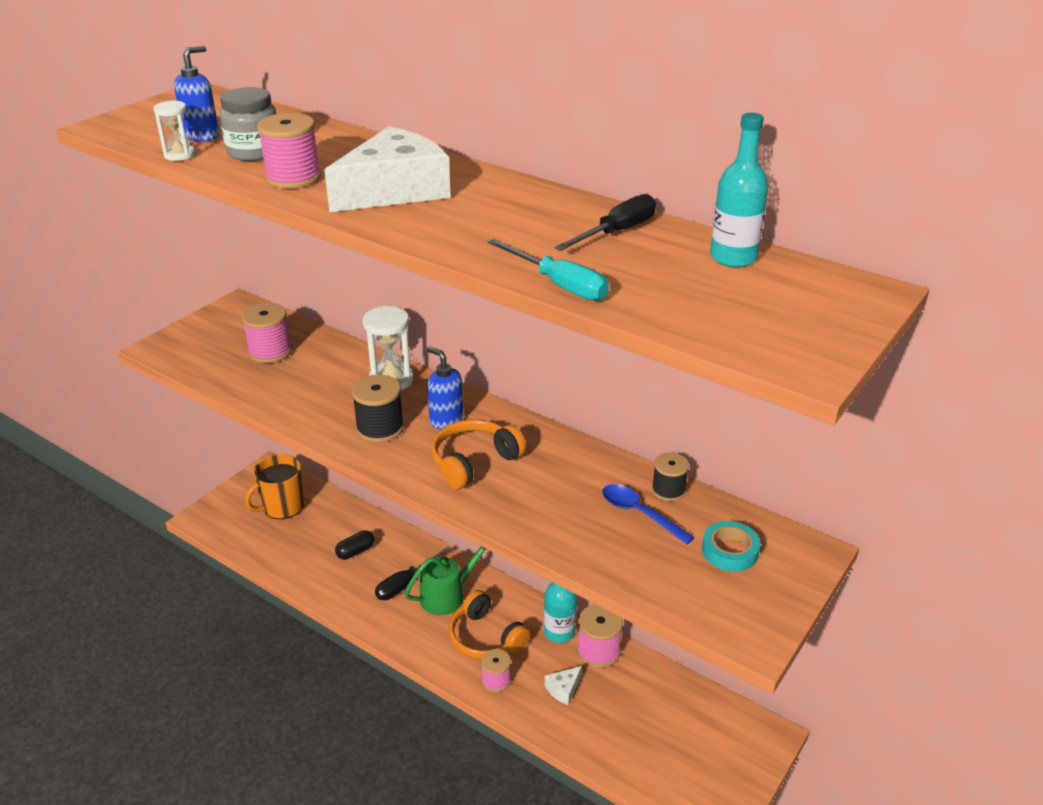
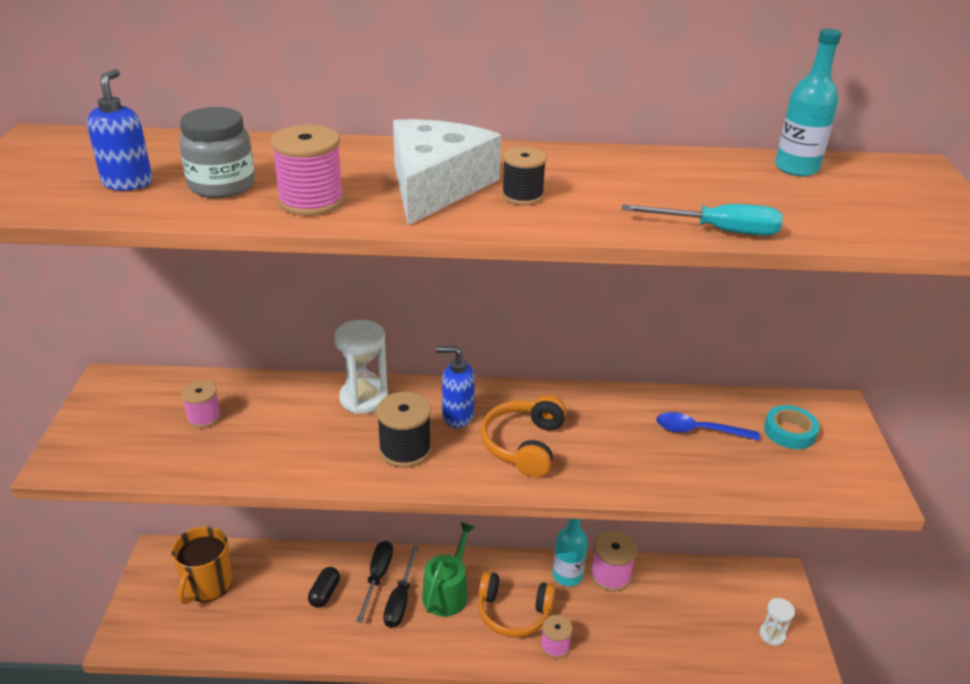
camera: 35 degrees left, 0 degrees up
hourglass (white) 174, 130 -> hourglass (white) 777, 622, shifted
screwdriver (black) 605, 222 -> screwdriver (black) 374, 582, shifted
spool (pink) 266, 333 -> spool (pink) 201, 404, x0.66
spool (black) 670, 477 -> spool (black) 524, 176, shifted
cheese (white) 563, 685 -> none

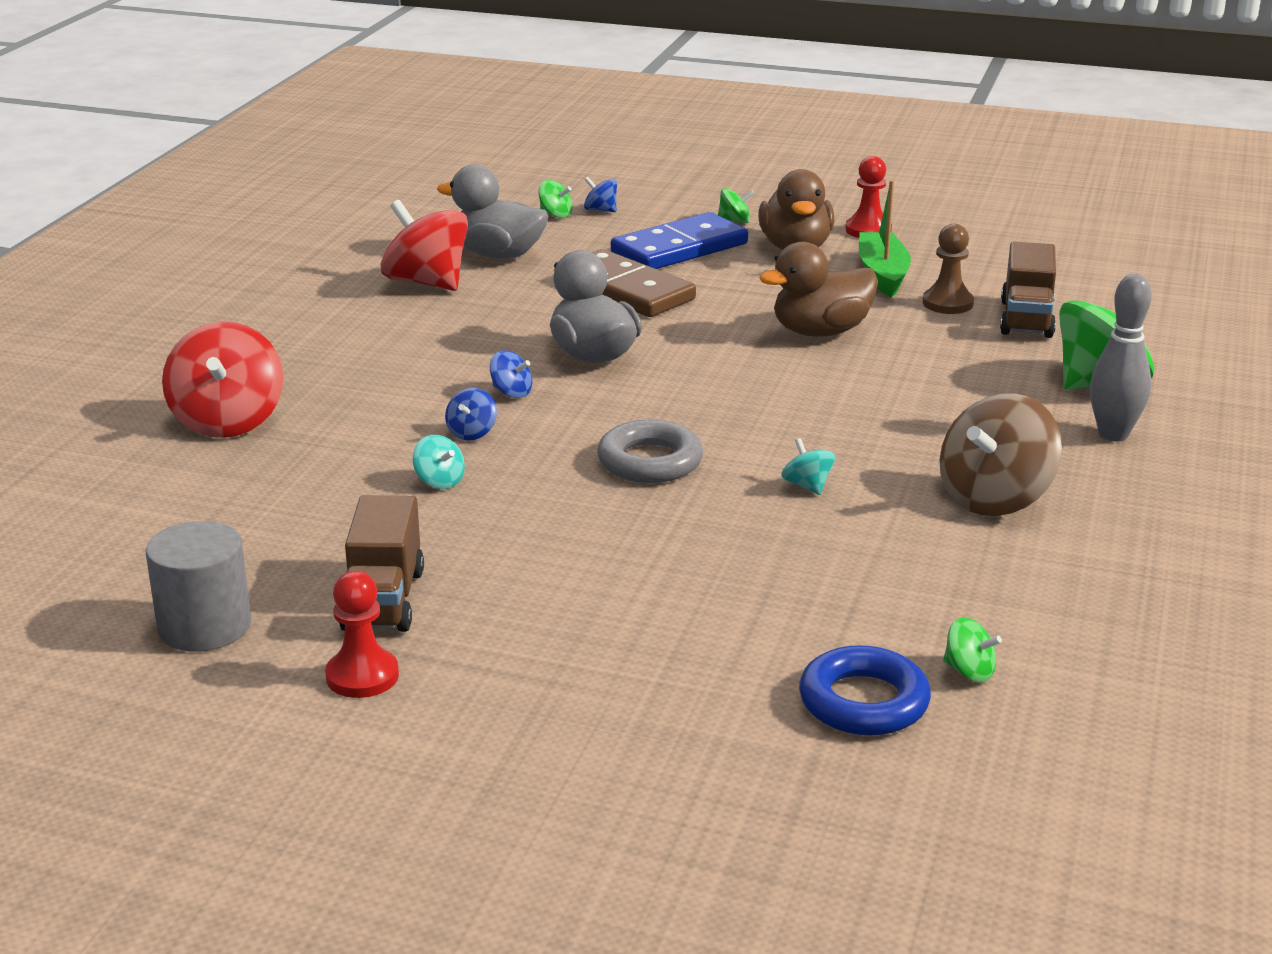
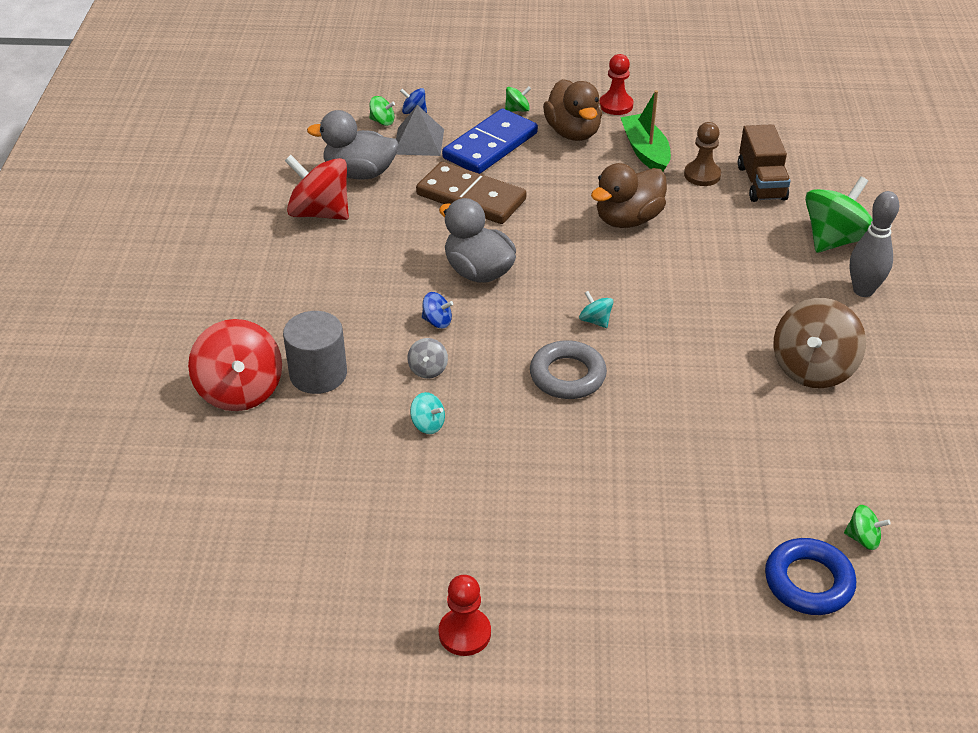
camera: 15 degrees left, 15 degrees up
spinning top (blue) 471, 414 -> spinning top (grey) 427, 358
spinning top (turquoise) 808, 466 -> spinning top (turquoise) 596, 309, shifted
truck (brown) 381, 563 -> none
cylinder (grey) 198, 586 -> cylinder (grey) 315, 352, shifted
none -> pyramid (grey) 420, 130

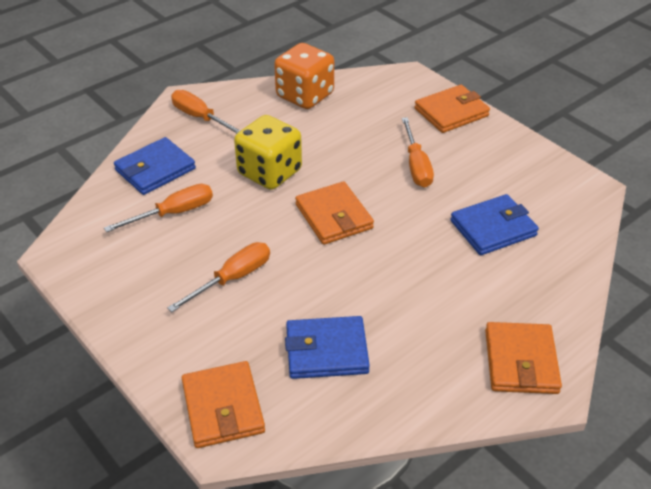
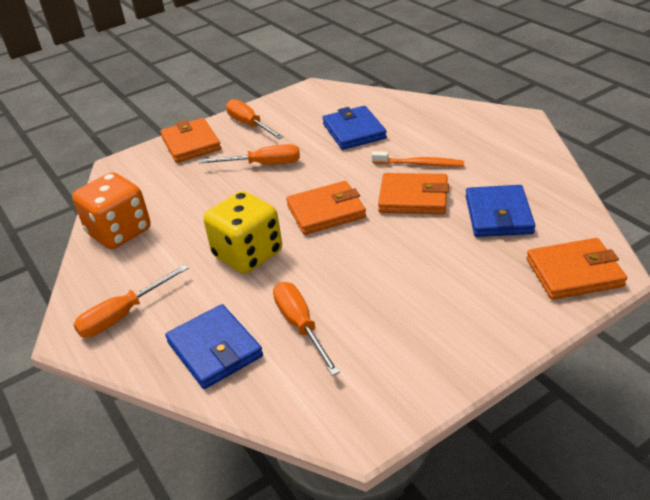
camera: 80 degrees left, 5 degrees down
screwdriver (orange) 218, 277 -> screwdriver (orange) 255, 119, shifted
wallet (orange) 523, 358 -> wallet (orange) 413, 193, shifted
none -> toothbrush (orange) 418, 159

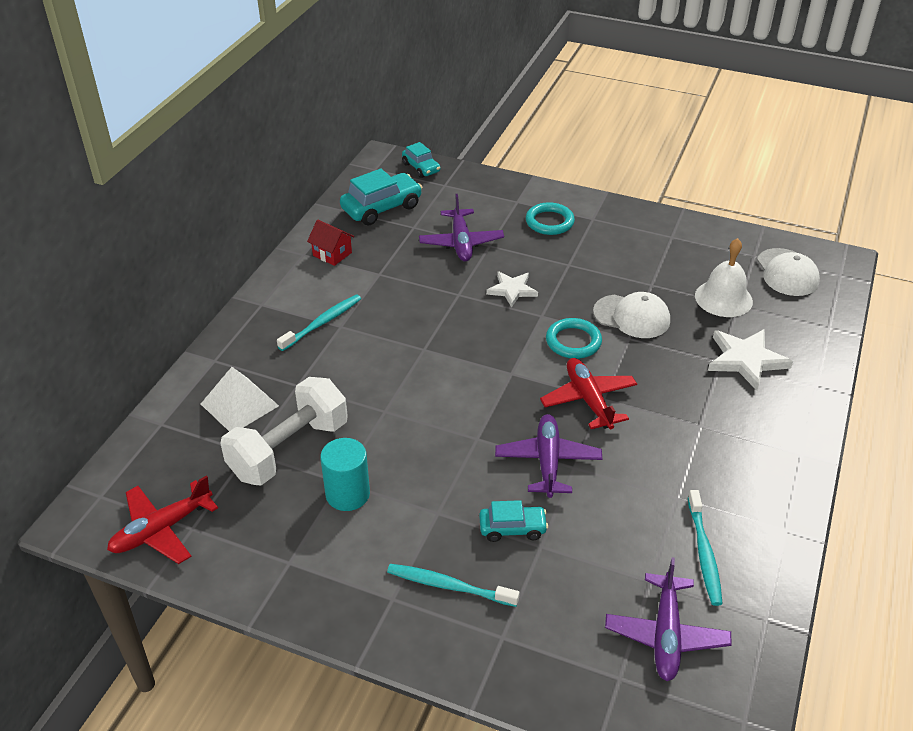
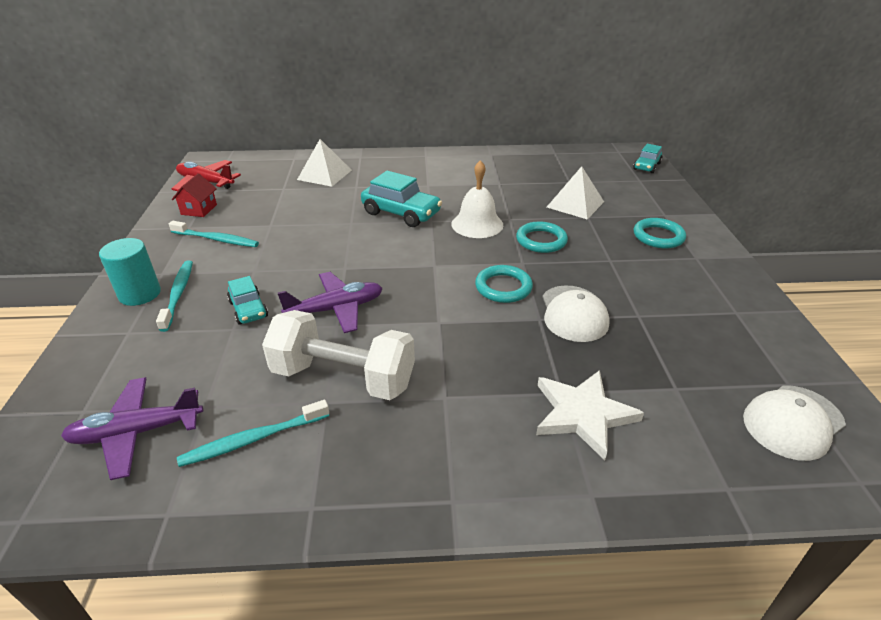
camera: 65 degrees right, 5 degrees down
car (turquoise) 381, 197 -> car (turquoise) 401, 199, shifted
plane (purple) 461, 228 -> pyramid (white) 575, 192
house (red) 331, 243 -> house (red) 194, 195, shifted
bell (white) 724, 277 -> bell (white) 477, 199, shifted
star (white) 512, 290 -> ring (turquoise) 542, 237
toothbrush (turquoise) 319, 322 -> toothbrush (turquoise) 214, 234, shifted
plane (red) 588, 393 -> none
dumbbell (white) 284, 431 -> dumbbell (white) 338, 355, shifted
cylinder (turquoise) 345, 474 -> cylinder (turquoise) 130, 272, shifted

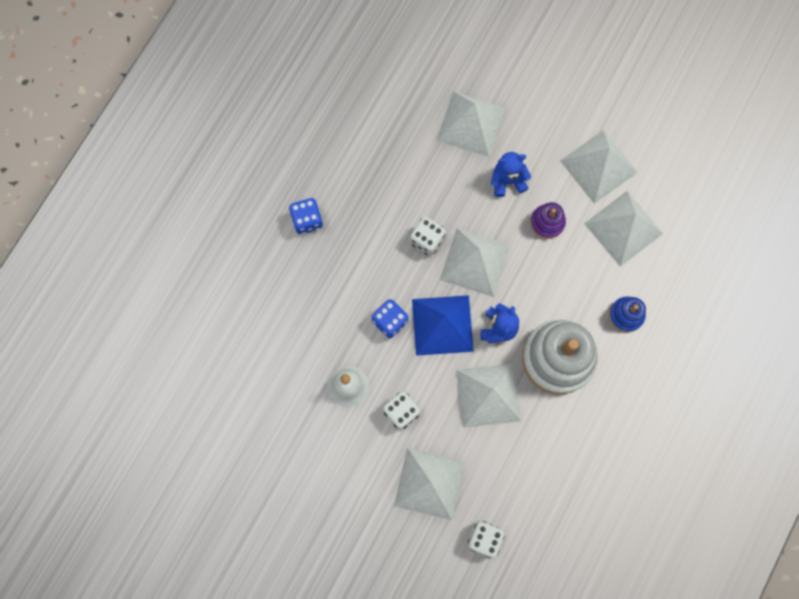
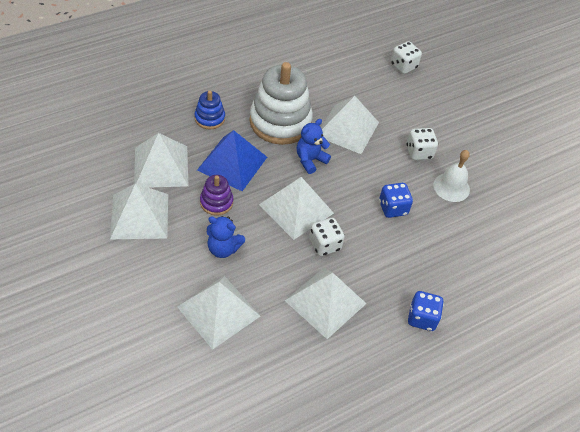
camera: 155 degrees left, 25 degrees down
pyramid (blue) 443, 325 -> pyramid (blue) 232, 160, shifted
pyramid (white) 429, 484 -> pyramid (white) 326, 303, shifted

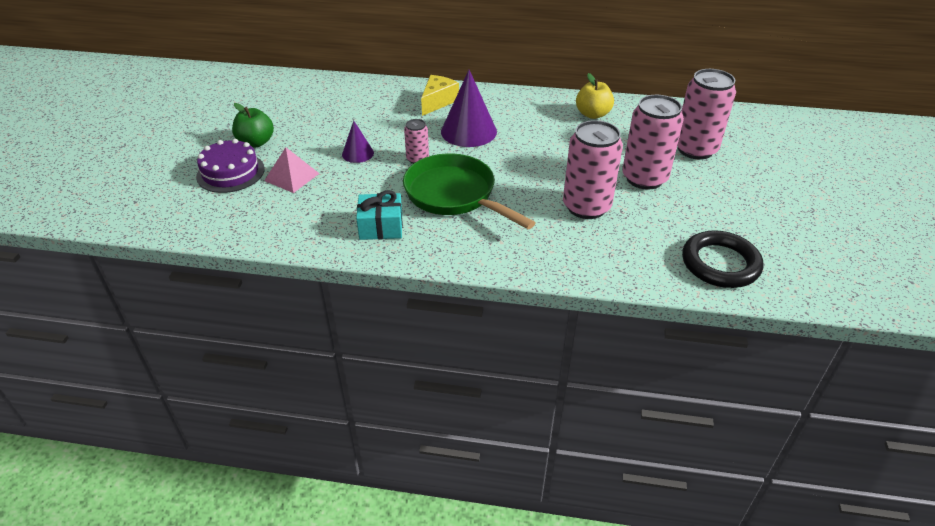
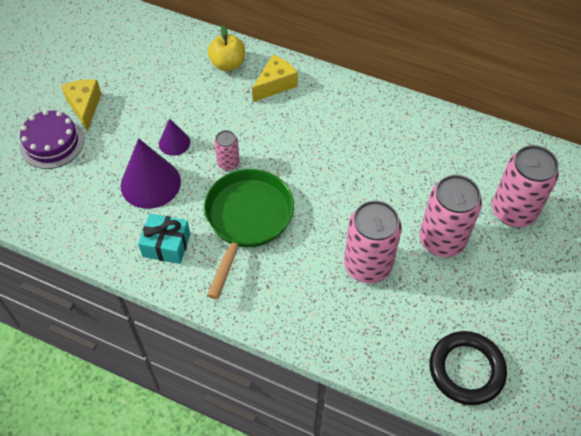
camera: 15 degrees right, 15 degrees up
cone (purple) 469, 108 -> cone (purple) 151, 173, shifted
apple (yellow) 595, 96 -> apple (yellow) 226, 48, shifted
apple (green) 253, 125 -> cheese (yellow) 81, 105
pyramid (pink) 292, 170 -> none
pan (green) 469, 191 -> pan (green) 249, 234, 45 degrees clockwise

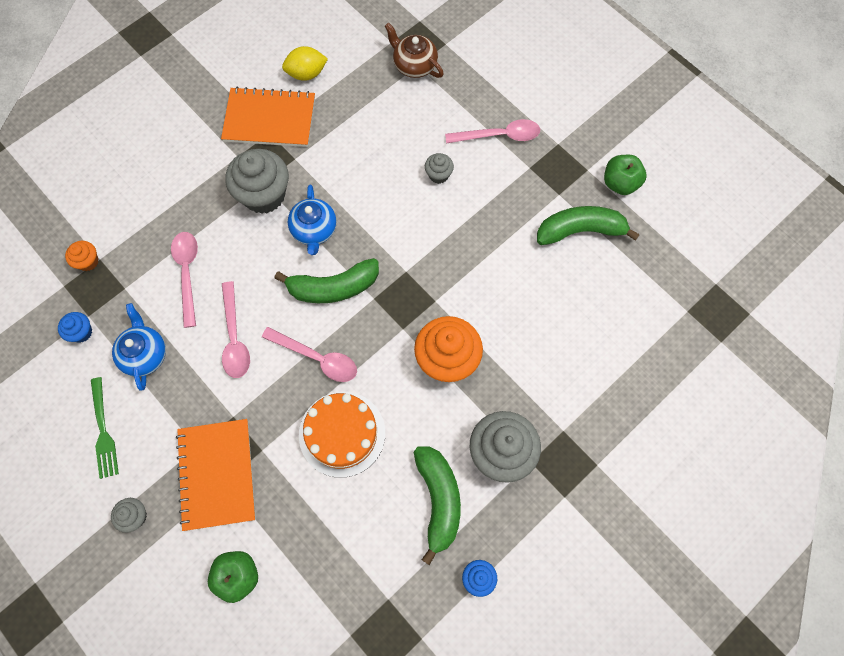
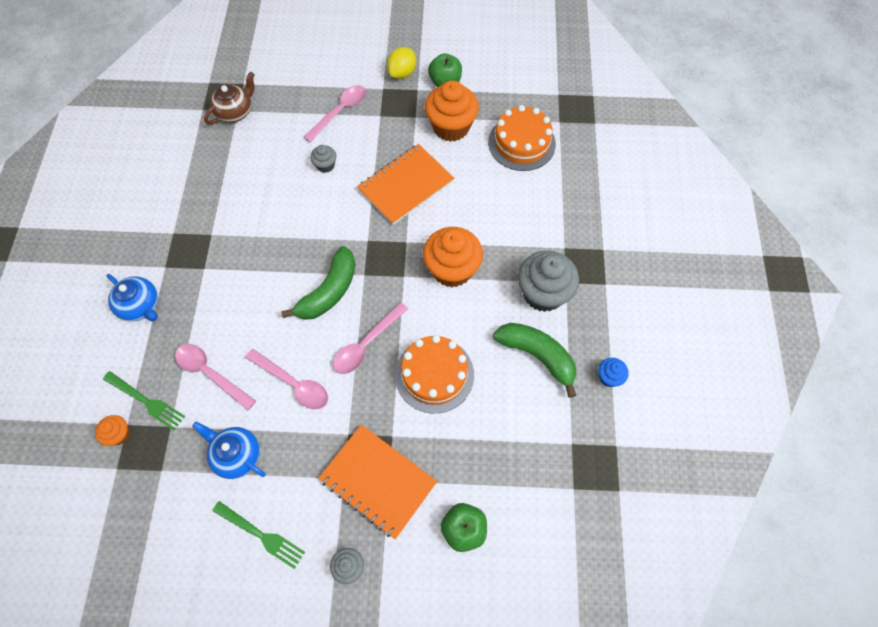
camera: 45 degrees left, 5 degrees down
teapot (brown) 414, 50 -> teapot (brown) 229, 98, 135 degrees clockwise
lemon (yellow) 305, 63 -> lemon (yellow) 401, 63, shifted
notebook (orange) 268, 117 -> notebook (orange) 405, 184, shifted
cupcake (grey) 257, 181 -> none
teapot (blue) 312, 220 -> teapot (blue) 132, 298, shifted
banana (green) 588, 225 -> cupcake (orange) 452, 111
cupcake (blue) 75, 327 -> none
spoon (pink) 309, 354 -> spoon (pink) 370, 338, 150 degrees clockwise
none -> cake (orange) 522, 138
none -> fork (green) 144, 400

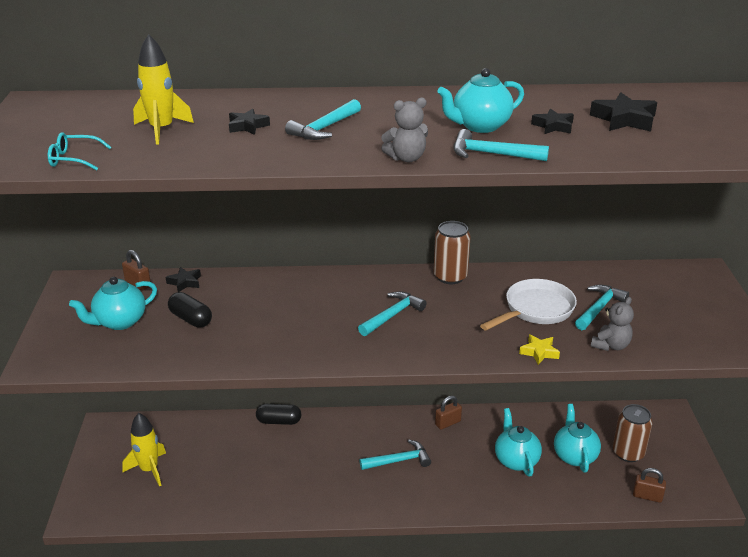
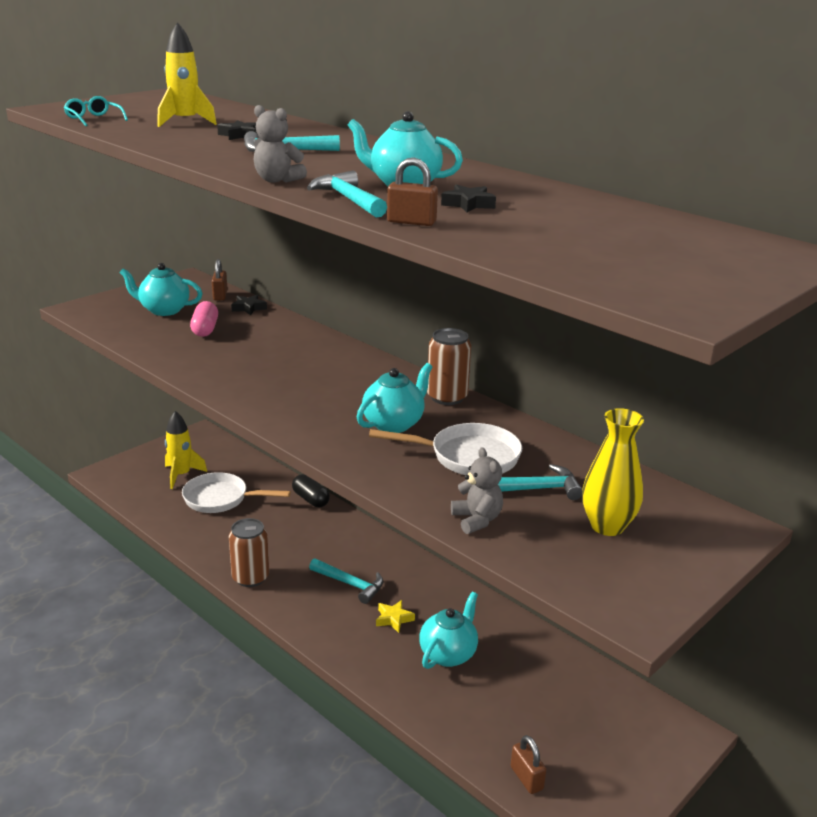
camera: 45 degrees right, 5 degrees down
star (black) 623, 112 -> none
hammer (turquoise) 392, 313 -> none
capsule (black) 190, 310 -> capsule (pink) 204, 319
teddy bear (grey) 612, 324 -> teddy bear (grey) 477, 490, 105 degrees counterclockwise
star (yellow) 539, 349 -> star (yellow) 395, 616, shifted
padlock (brown) 448, 413 -> padlock (brown) 412, 192, shifted
teapot (turquoise) 577, 438 -> teapot (turquoise) 394, 398, shifted
can (brown) 633, 433 -> can (brown) 249, 552, shifted
none -> vase (yellow) 613, 472
none -> pan (white) 236, 492

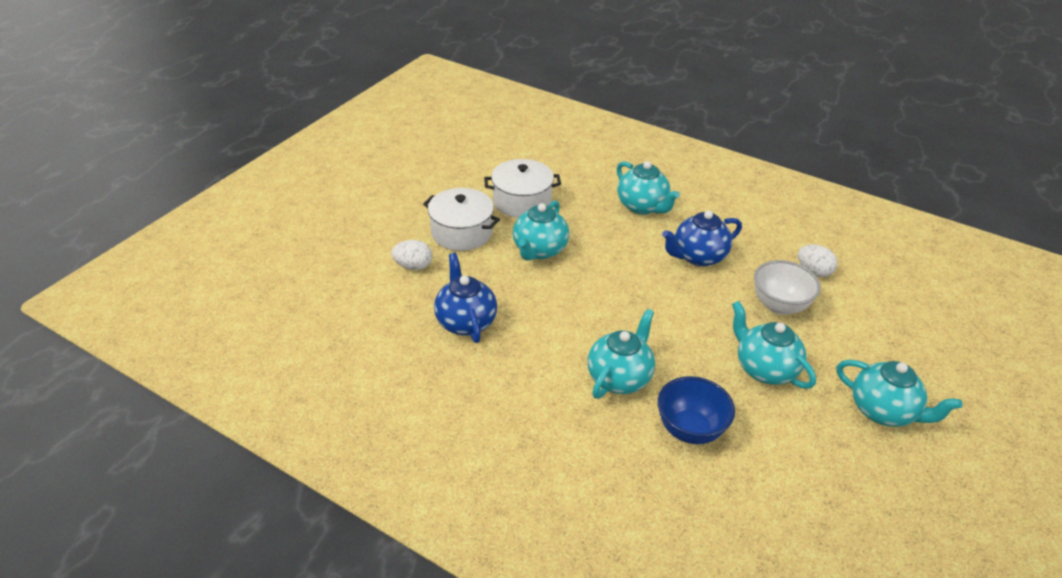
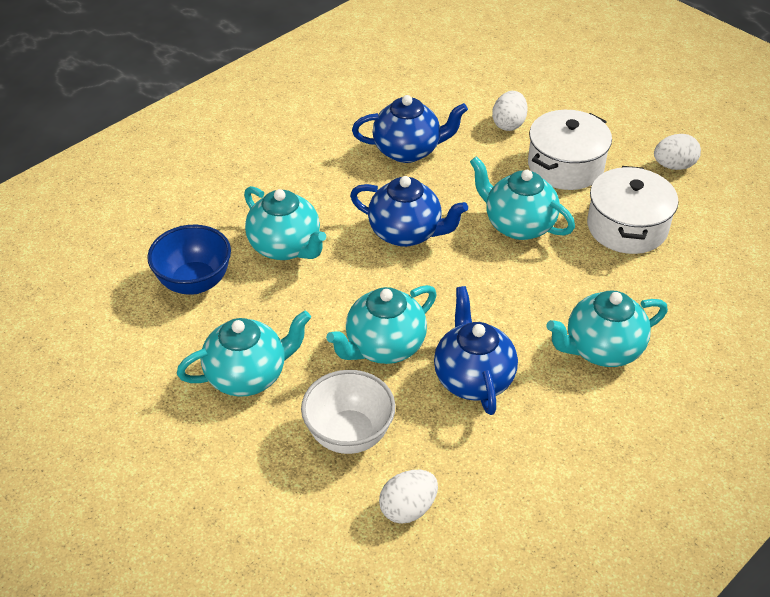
camera: 105 degrees right, 5 degrees up
teapot (turquoise) 899, 393 -> teapot (turquoise) 381, 324, shifted
none -> egg (white) 677, 152
none -> teapot (blue) 409, 211

